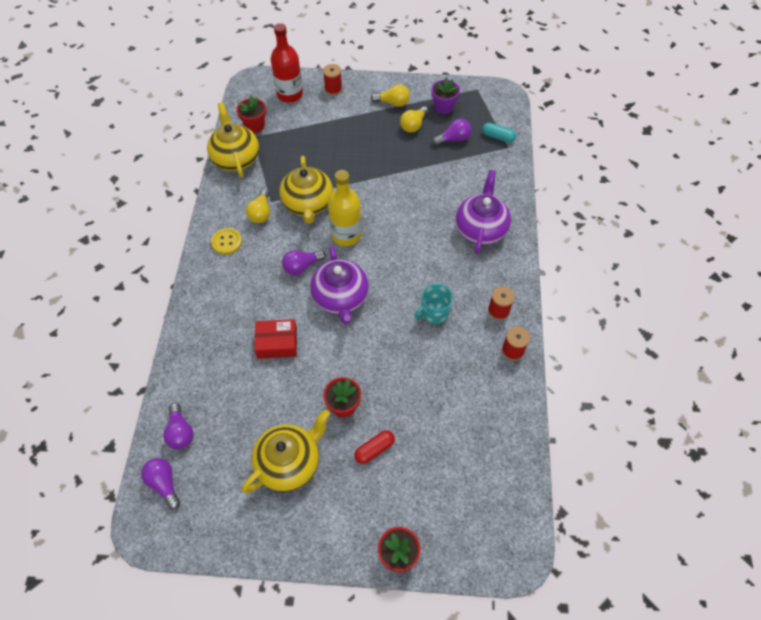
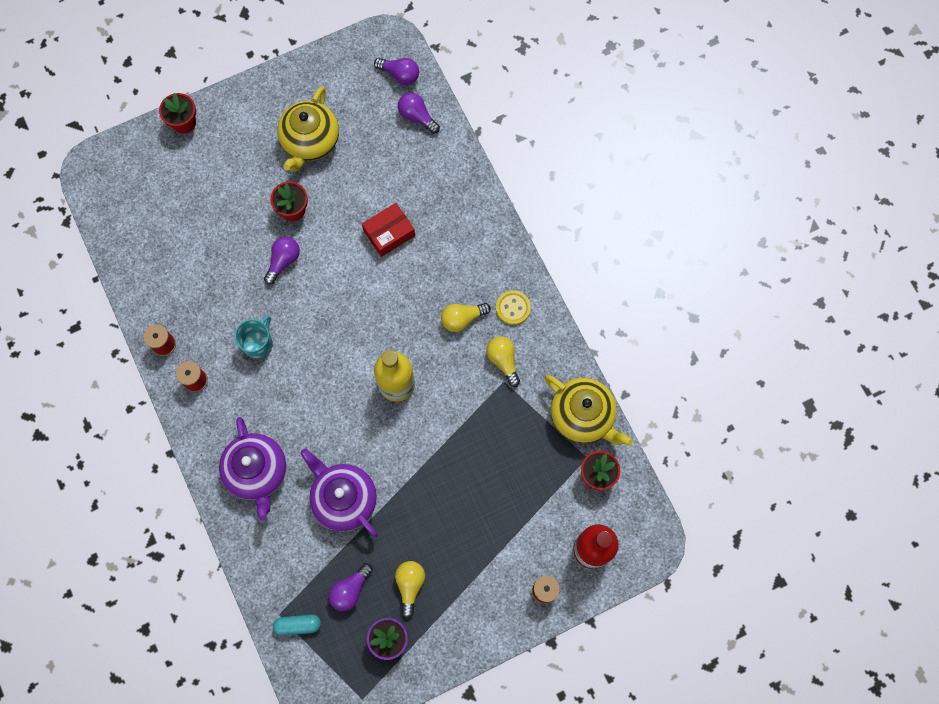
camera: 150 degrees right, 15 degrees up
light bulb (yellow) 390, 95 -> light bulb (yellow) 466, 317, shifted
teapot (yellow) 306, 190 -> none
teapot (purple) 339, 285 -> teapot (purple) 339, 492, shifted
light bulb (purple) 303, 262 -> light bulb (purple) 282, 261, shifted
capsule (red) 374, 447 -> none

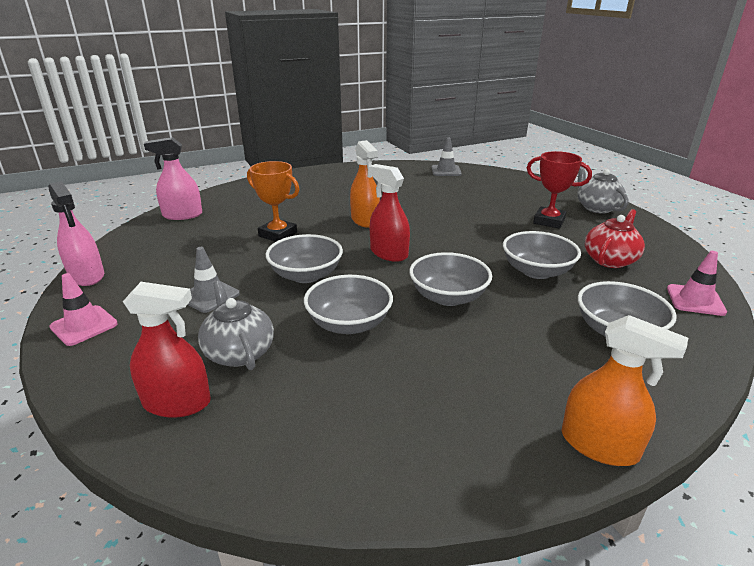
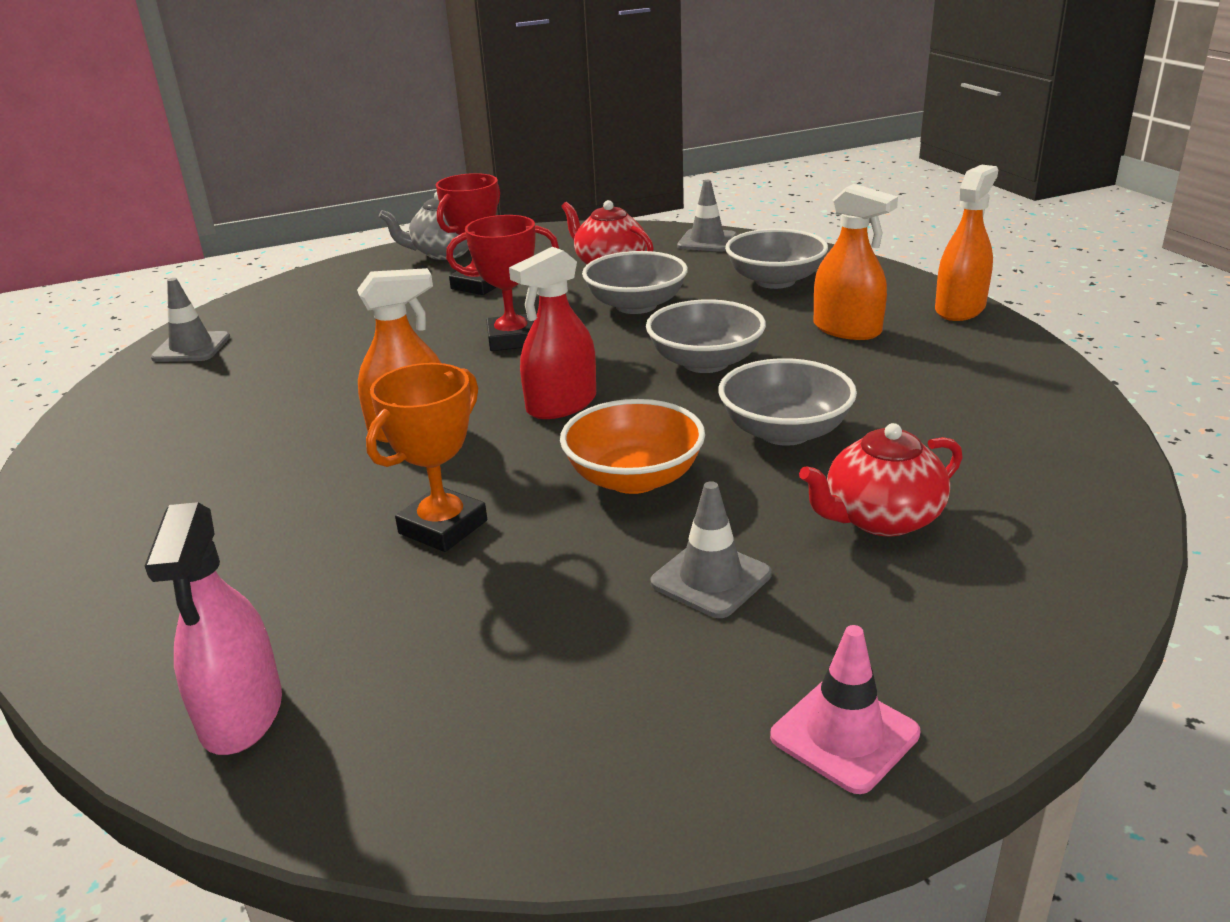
camera: 85 degrees left, 0 degrees up
spray bottle (pink) 76, 233 -> none
bowl (grey) 304, 258 -> bowl (orange) 632, 446
traffic cone (pink) 697, 283 -> traffic cone (grey) 707, 216
teapot (grey) 236, 325 -> teapot (red) 881, 479
spray bottle (red) 167, 350 -> none
none -> spray bottle (orange) 856, 262
none -> trophy (red) 502, 283

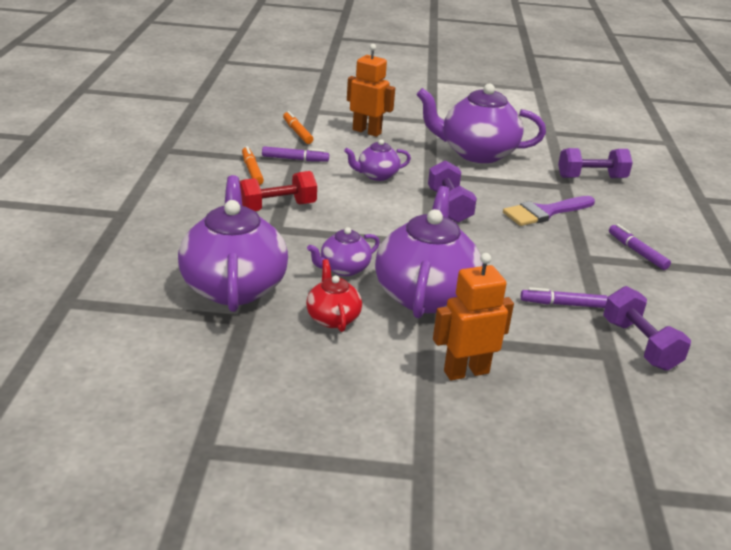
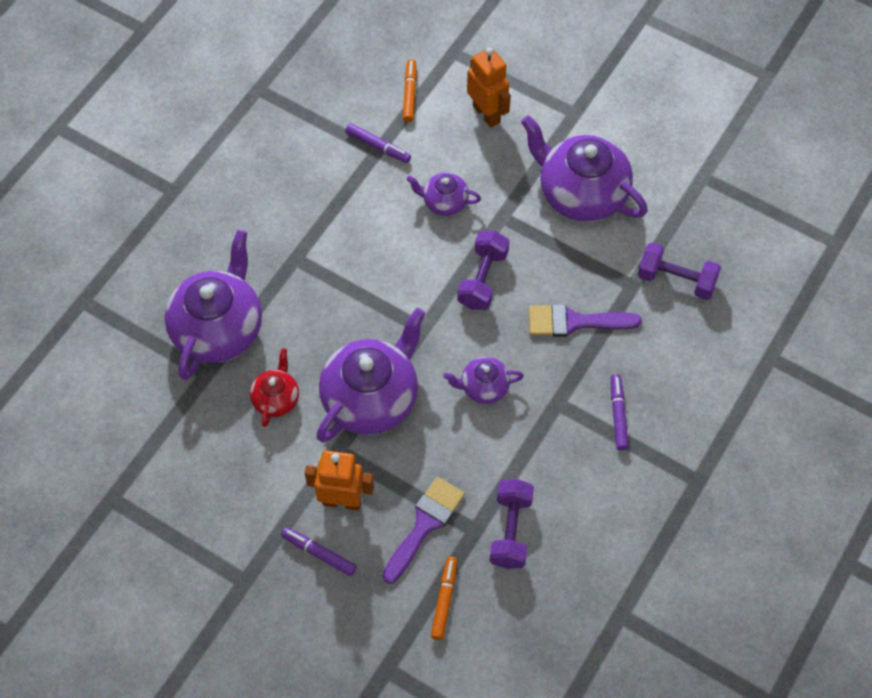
camera: 30 degrees right, 30 degrees up
marker (orange) 253, 165 -> marker (orange) 444, 598, shifted
dumbbell (red) 278, 191 -> none
teapot (purple) 343, 251 -> teapot (purple) 483, 380, shifted
marker (purple) 564, 297 -> marker (purple) 319, 551, shifted
none -> brush (purple) 424, 530

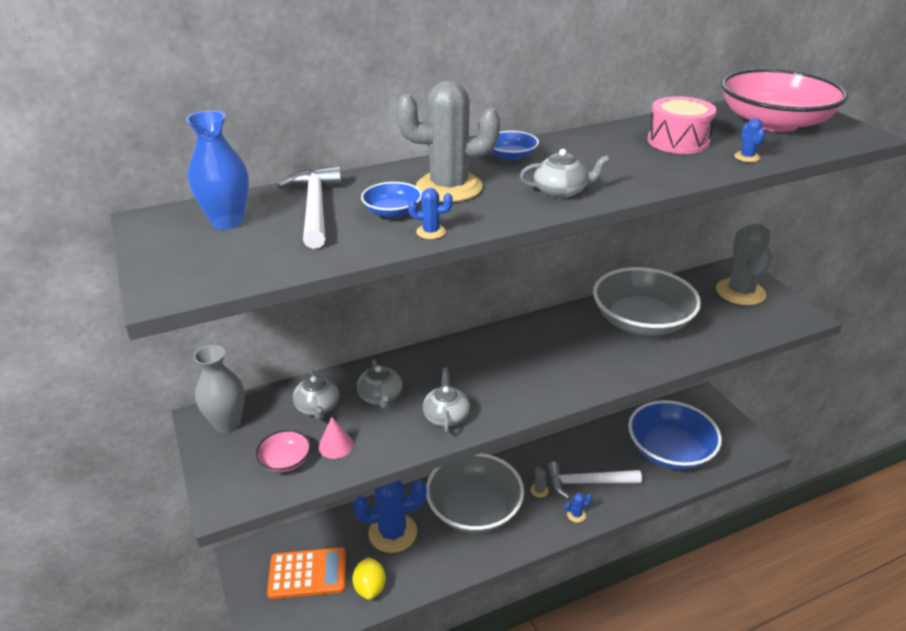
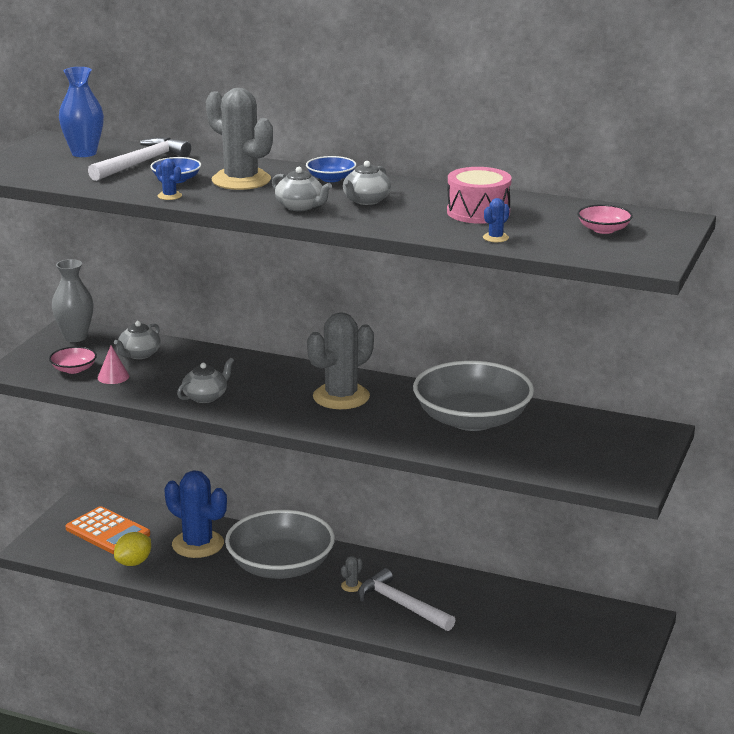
camera: 45 degrees right, 10 degrees down
bowl (pink) 784, 100 -> bowl (pink) 605, 219, x0.42
cactus (grey) 744, 264 -> cactus (grey) 340, 361, shifted
teapot (grey) 379, 384 -> teapot (grey) 367, 183, shifted
bowl (blue) 675, 435 -> none
cactus (blue) 578, 508 -> none

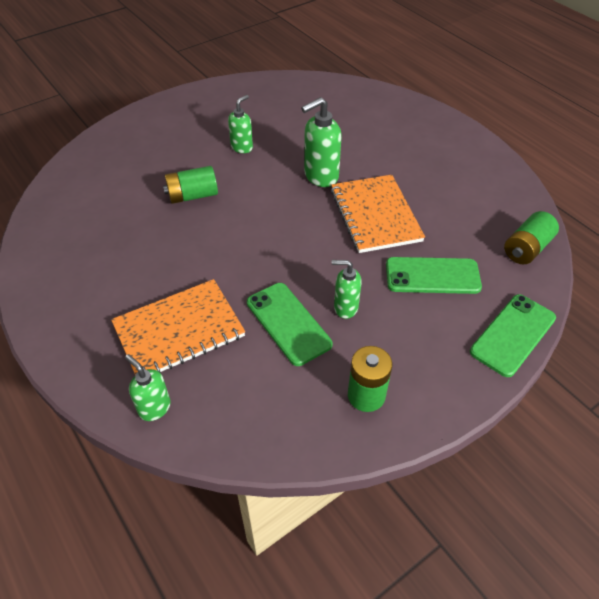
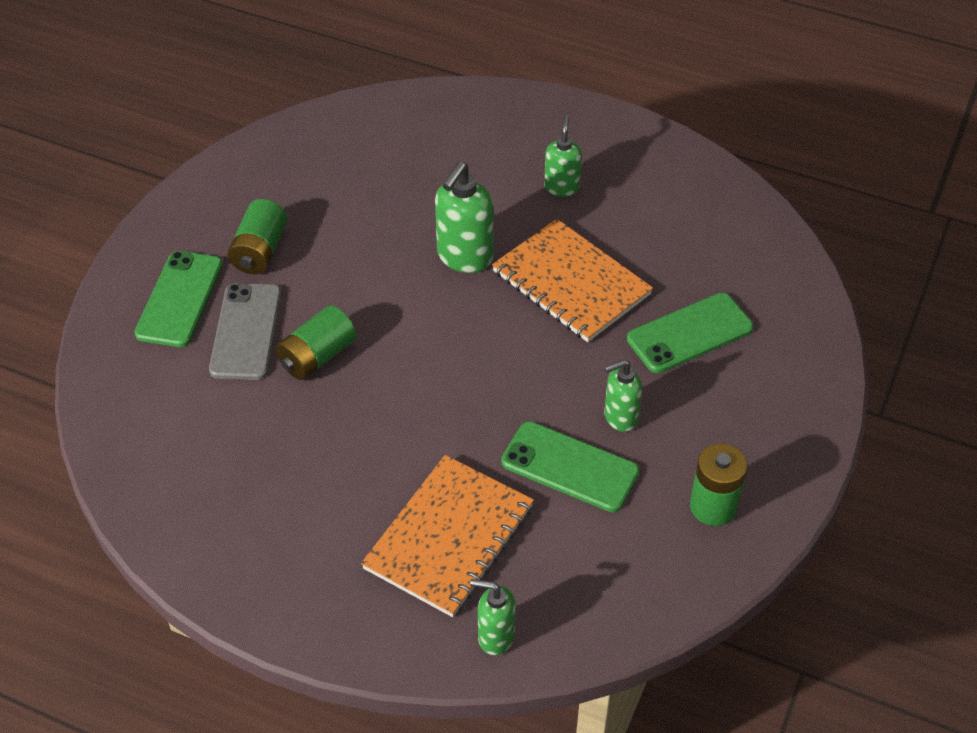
camera: 30 degrees left, 0 degrees up
soap dispenser (green) 240, 124 -> soap dispenser (green) 563, 156, shifted
battery (green) 531, 237 -> battery (green) 257, 236, shifted
phone (green) 513, 335 -> phone (green) 178, 299, shifted
none -> phone (grey) 245, 331

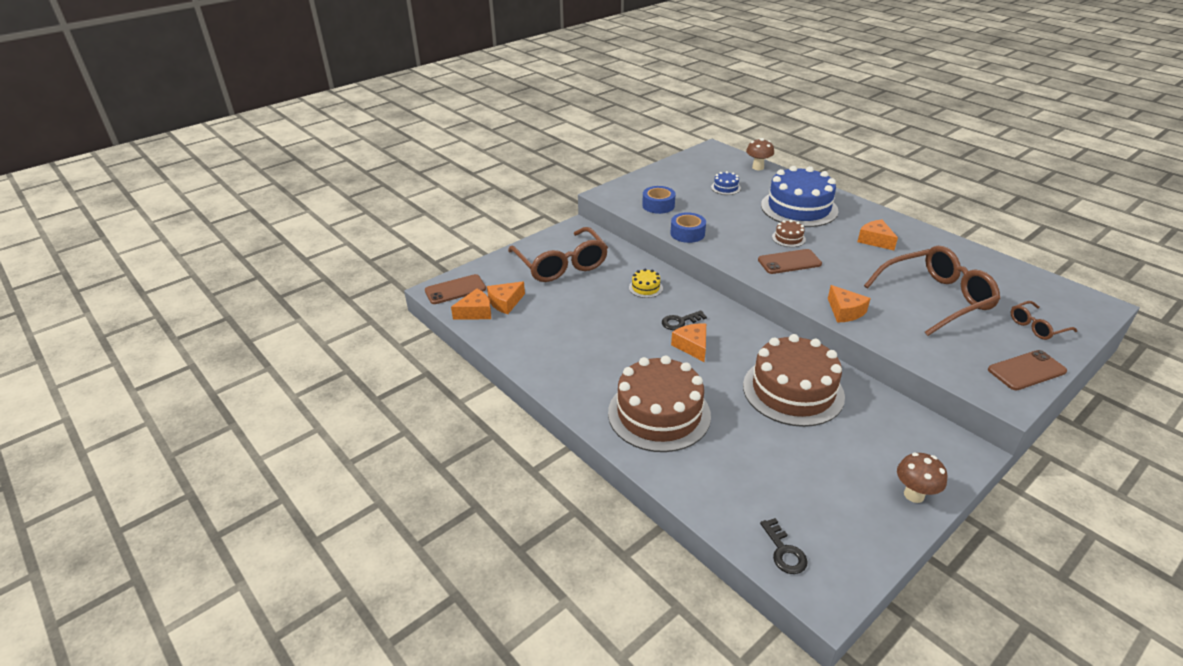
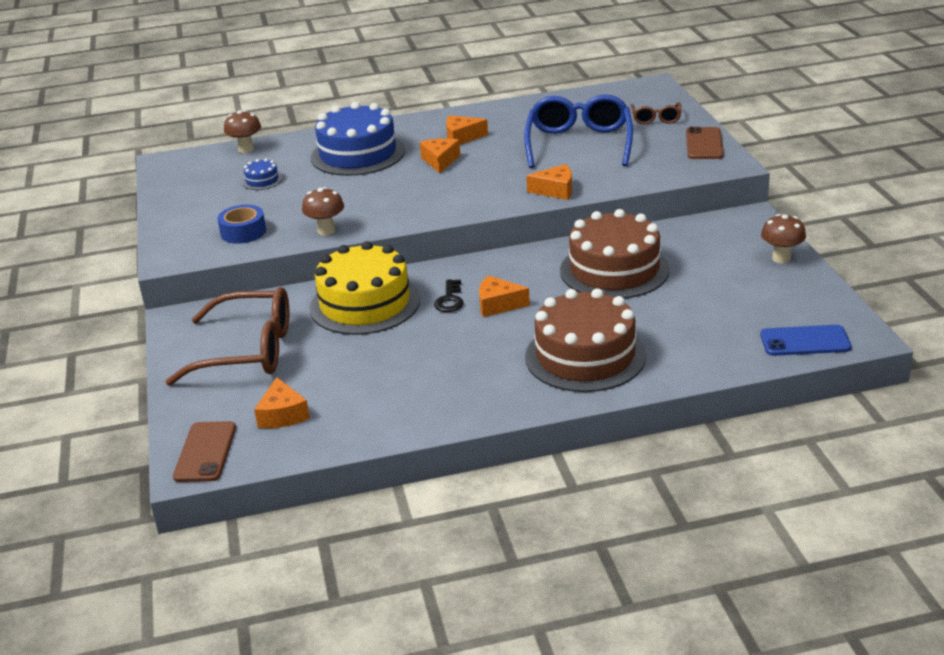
camera: 60 degrees left, 5 degrees down
tape (blue) 688, 227 -> mushroom (brown) 323, 211
cake (brown) 789, 233 -> none
glasses (brown) 932, 291 -> glasses (blue) 578, 131
phone (brown) 790, 261 -> none
cake (yellow) 646, 283 -> cake (yellow) 364, 288, x2.43
cheese (orange) 471, 304 -> cheese (orange) 440, 155, shifted
key (black) 784, 546 -> phone (blue) 806, 340

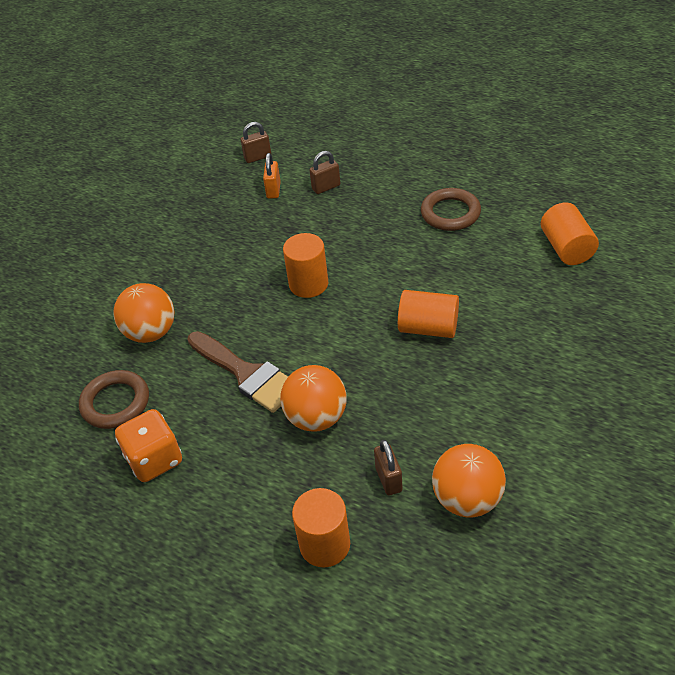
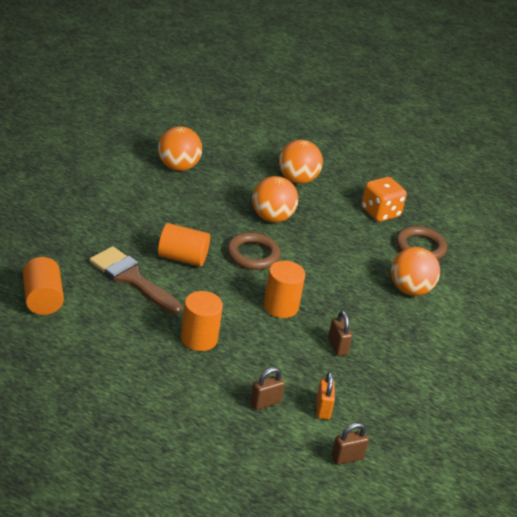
camera: 170 degrees right, 10 degrees down
ring (brown) 451, 209 -> ring (brown) 253, 251, shifted
brush (brown) 237, 372 -> brush (brown) 135, 280, shifted
padlock (brown) 388, 468 -> padlock (brown) 340, 333, shifted
cylinder (orange) 321, 527 -> cylinder (orange) 202, 321, shifted
none -> ball (orange) 301, 162

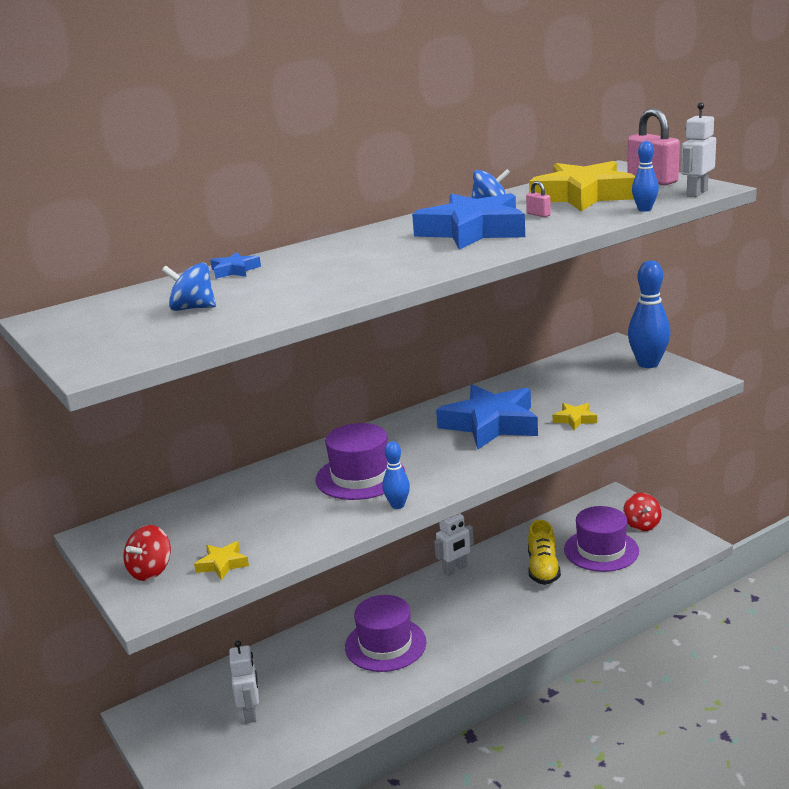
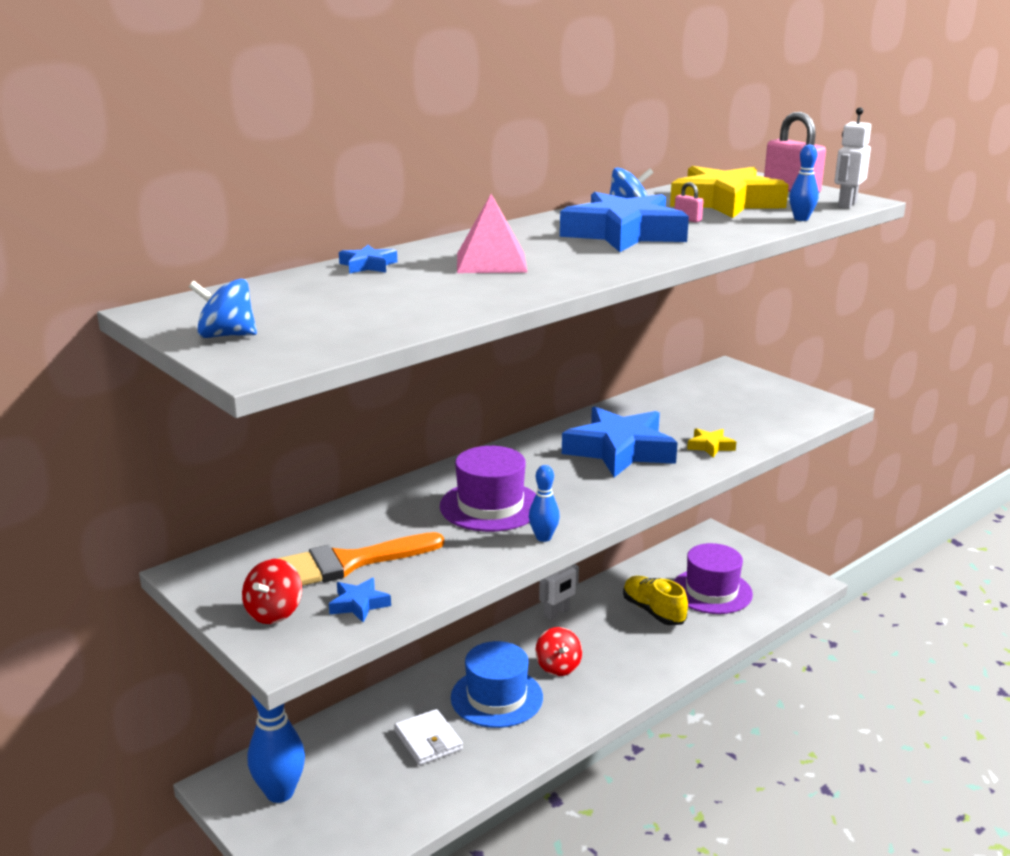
camera: 10 degrees left, 0 degrees up
bowling pin (blue) 649, 314 -> bowling pin (blue) 276, 749, shifted
spinning top (blue) 189, 286 -> spinning top (blue) 223, 308, shifted
spinning top (red) 642, 512 -> spinning top (red) 558, 651, shifted
shoe (yellow) 544, 552 -> shoe (yellow) 655, 601, 150 degrees clockwise
star (yellow) 221, 561 -> star (blue) 360, 600
hat (purple) 386, 633 -> hat (blue) 497, 684
robot (white) 244, 681 -> none
none -> pyramid (pink) 492, 233
none -> brush (orange) 360, 559
none -> wallet (white) 428, 737

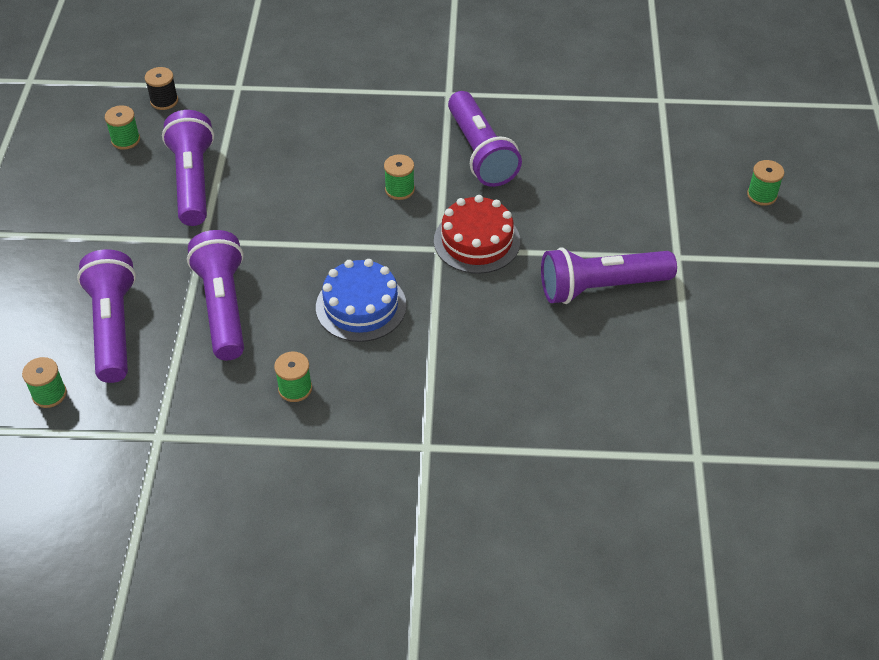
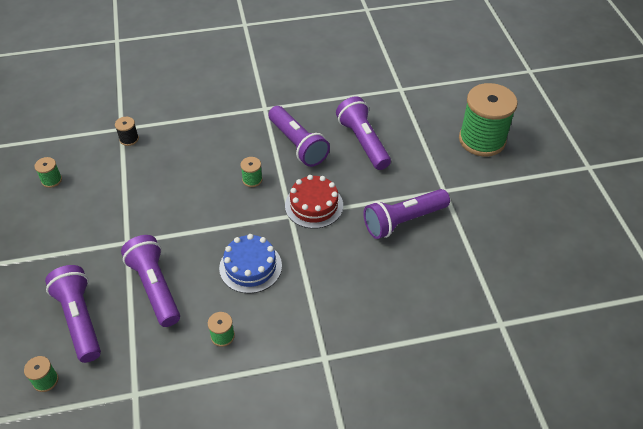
camera: 15 degrees left, 0 degrees up
spool (black) 161, 88 -> spool (black) 127, 131, shifted
flashlight (purple) 188, 168 -> flashlight (purple) 363, 133, shifted
spool (green) 765, 183 -> spool (green) 488, 120, x2.45

